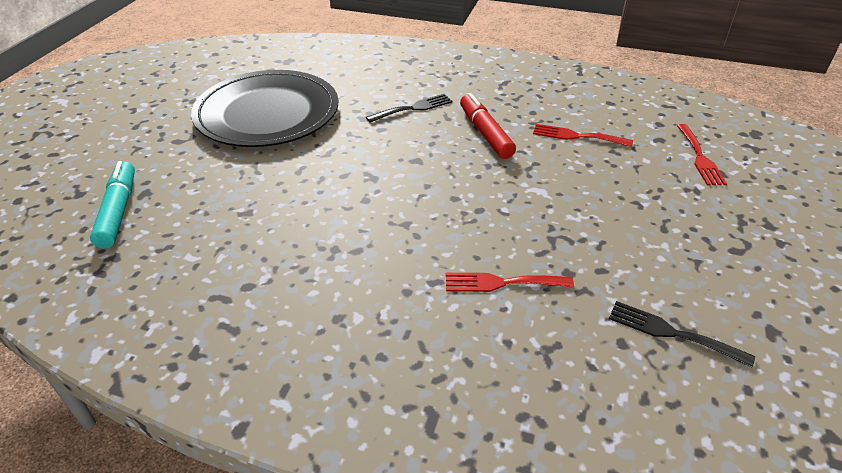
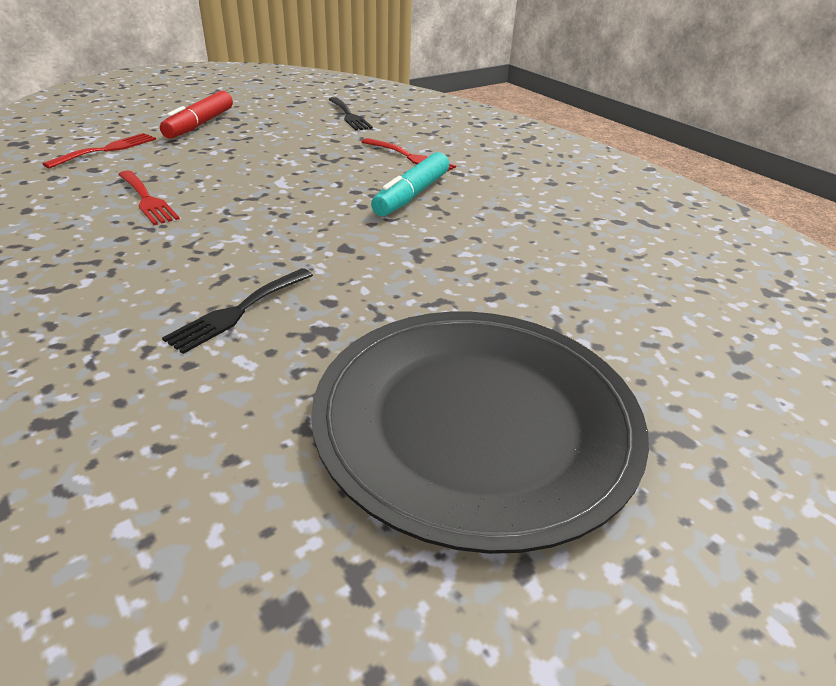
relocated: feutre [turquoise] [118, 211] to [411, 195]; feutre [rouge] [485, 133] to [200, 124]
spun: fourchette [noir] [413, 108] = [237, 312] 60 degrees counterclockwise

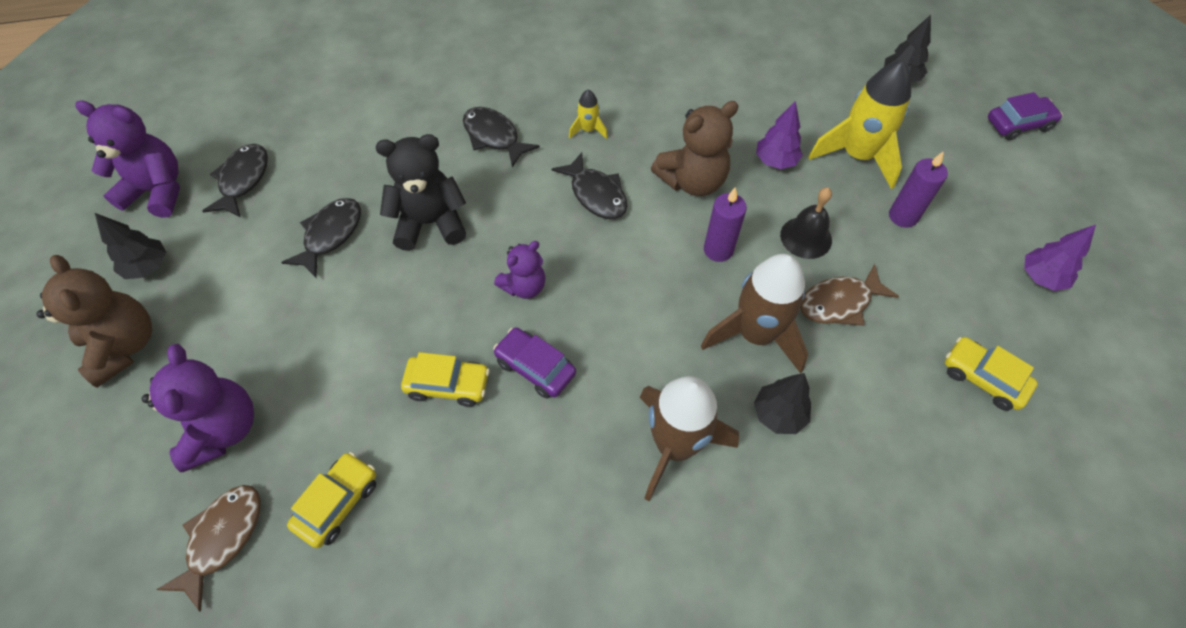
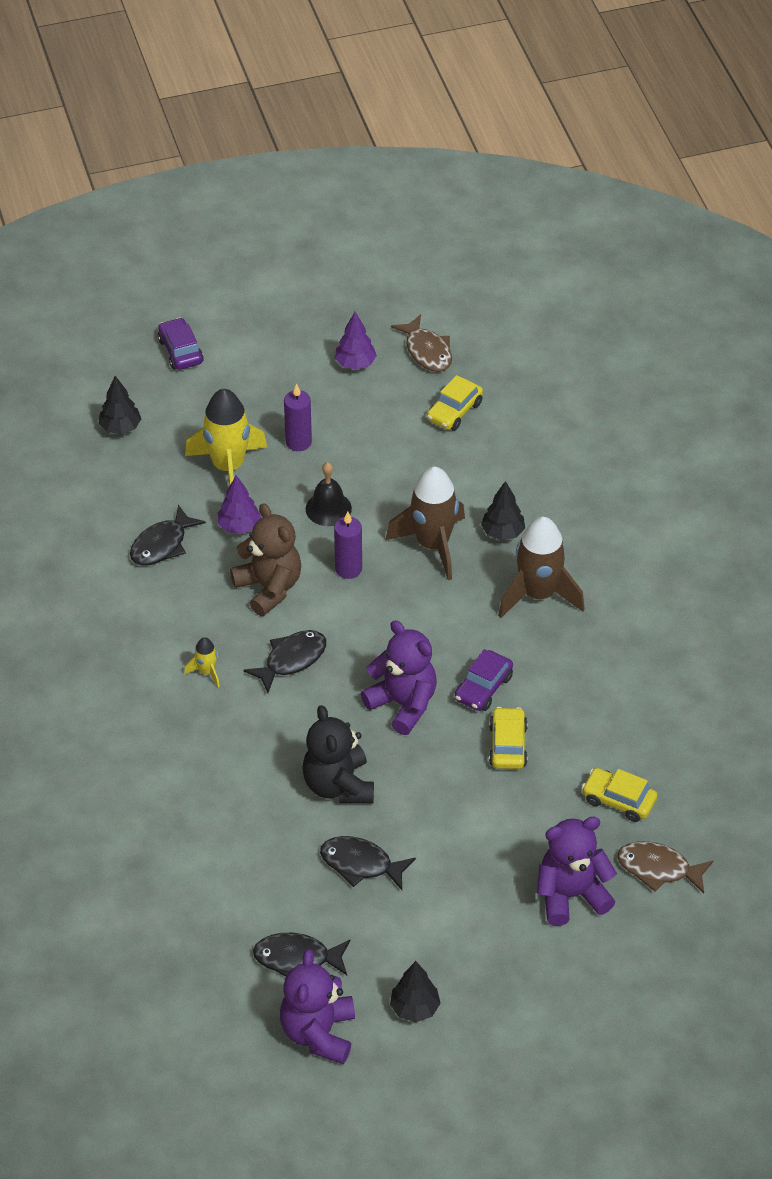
missing: ours en peluche [marron] [124, 346]
relocated: poisson [noir] [494, 137] to [162, 545]; poisson [marron] [839, 302] to [427, 351]
size: ours en peluche [violet] [524, 286] = [403, 704] x1.60

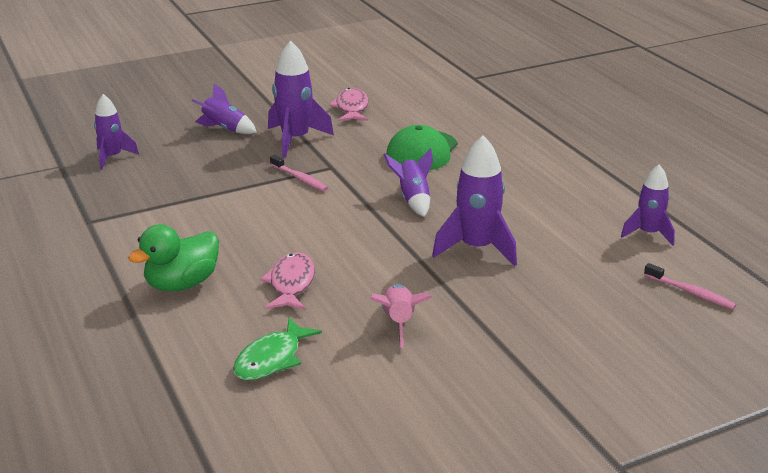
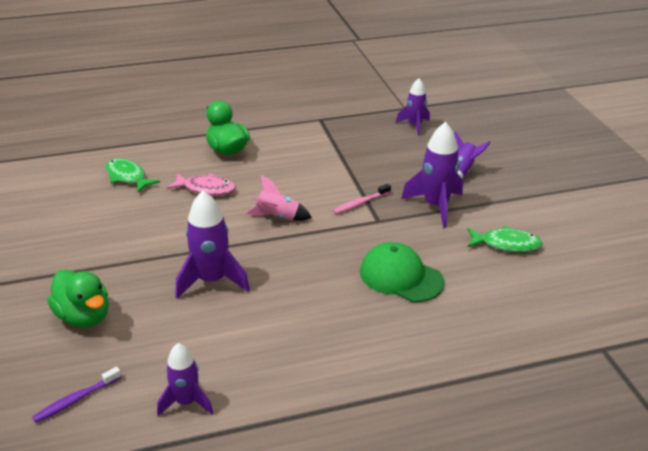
missing: fusée [violet] [413, 199]
appeared: canard [vert] [84, 316]
relocated: fusée [rose] [398, 322] to [277, 217]
colour: poisson [rose] [351, 108] to poisson [vert] [506, 244]; brosse à dents [rose] [691, 292] to brosse à dents [violet] [76, 400]

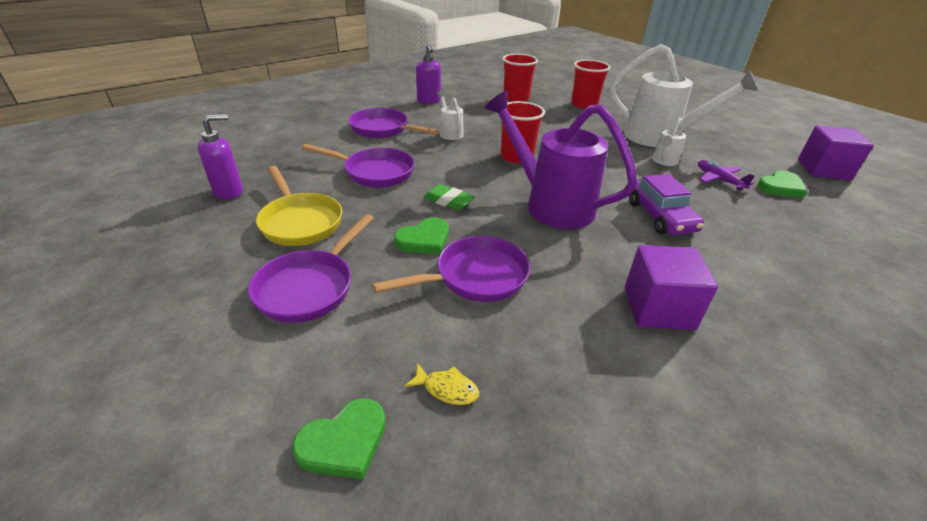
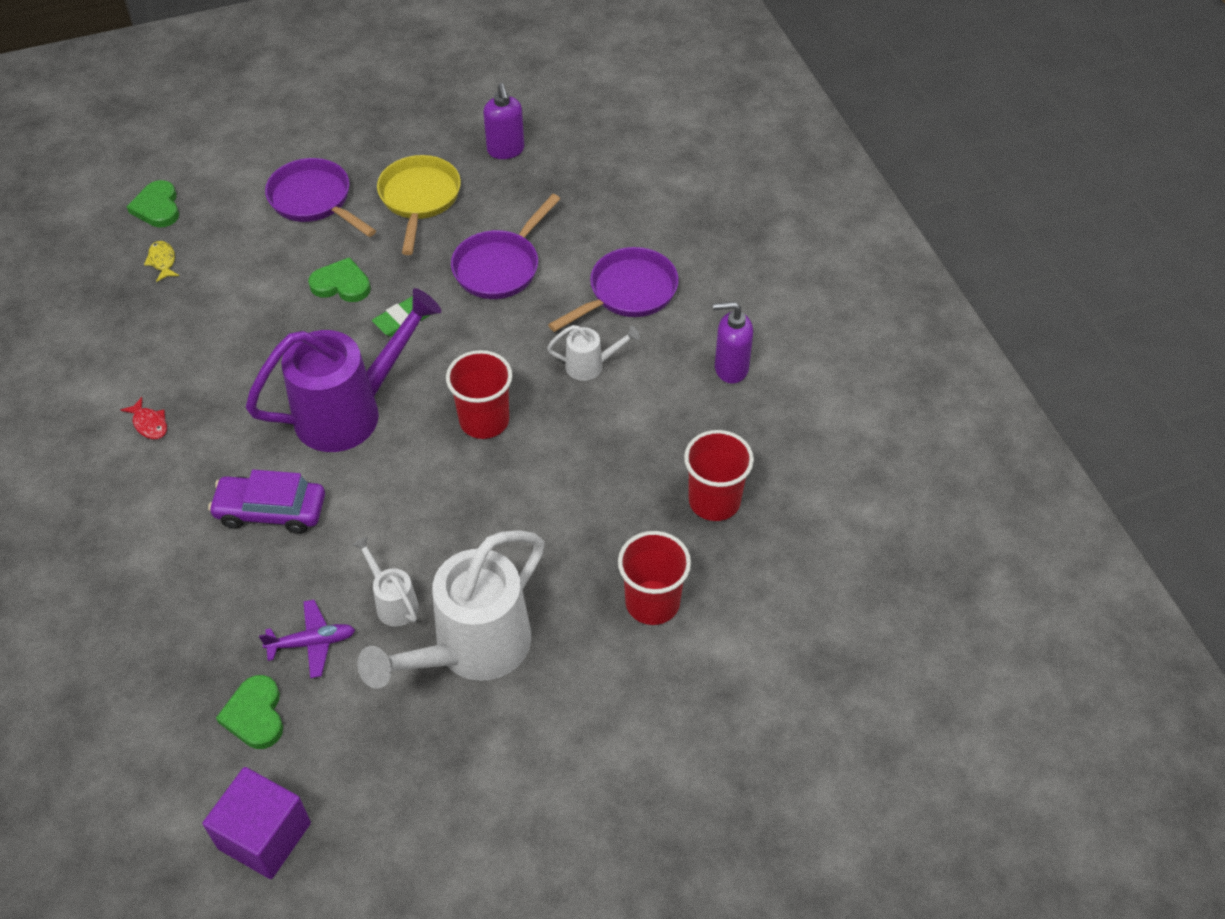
missing: poêle [violet] [475, 277]
exchanged: cube [violet] [658, 308] to poisson [rouge] [149, 424]
spun: poêle [jaune] [300, 222] = [419, 199] 105 degrees clockwise; cœur [vert] [424, 239] = [341, 284] 120 degrees clockwise; poisson [jaune] [447, 389] = [162, 261] 120 degrees clockwise

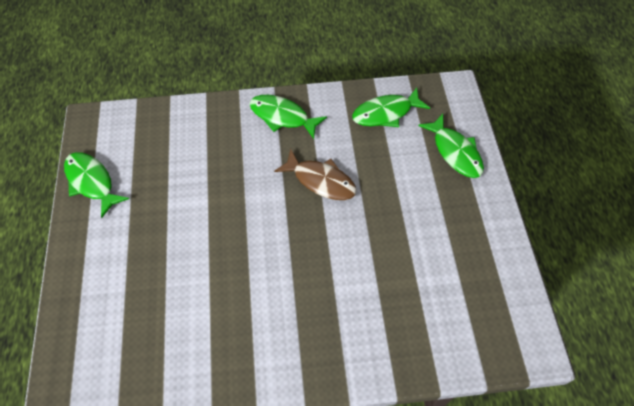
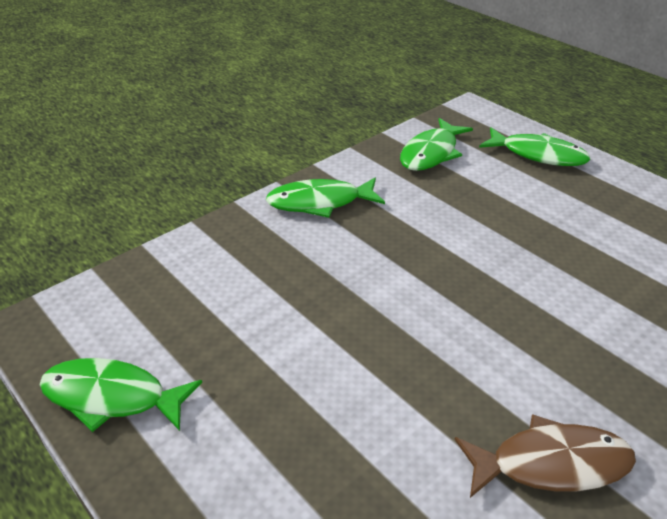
relocated: poisson [marron] [321, 181] to [551, 464]

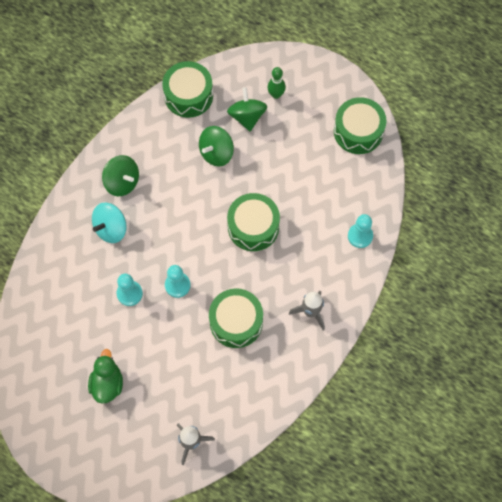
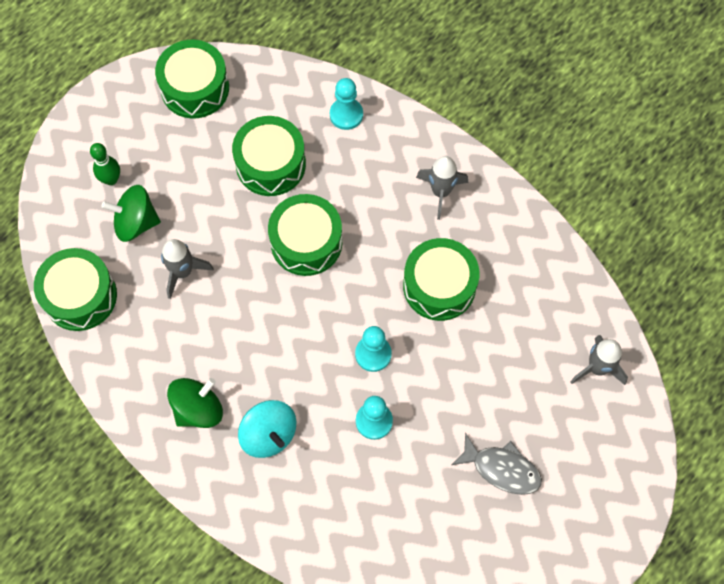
appeared: tambour [vert] [270, 164]
exchanged: canard [vert] [107, 384] to poisson [gris] [502, 469]; toupie [vert] [216, 153] to fusée [gris] [183, 272]

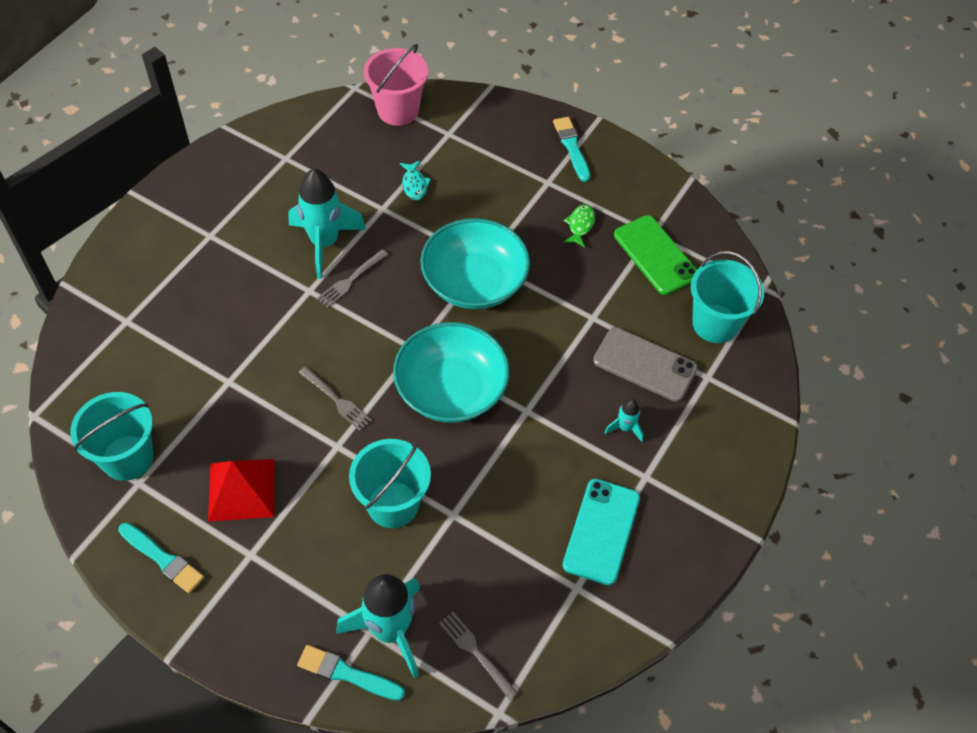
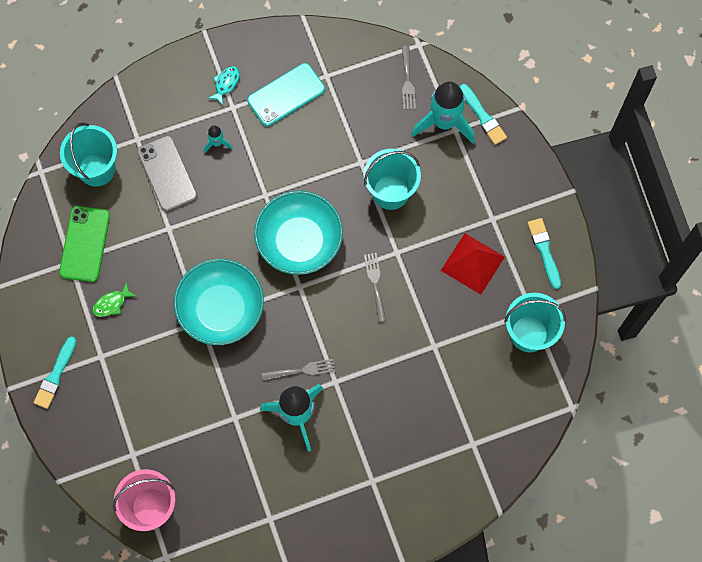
relocated: poisson [turquoise] [414, 185] to [226, 84]

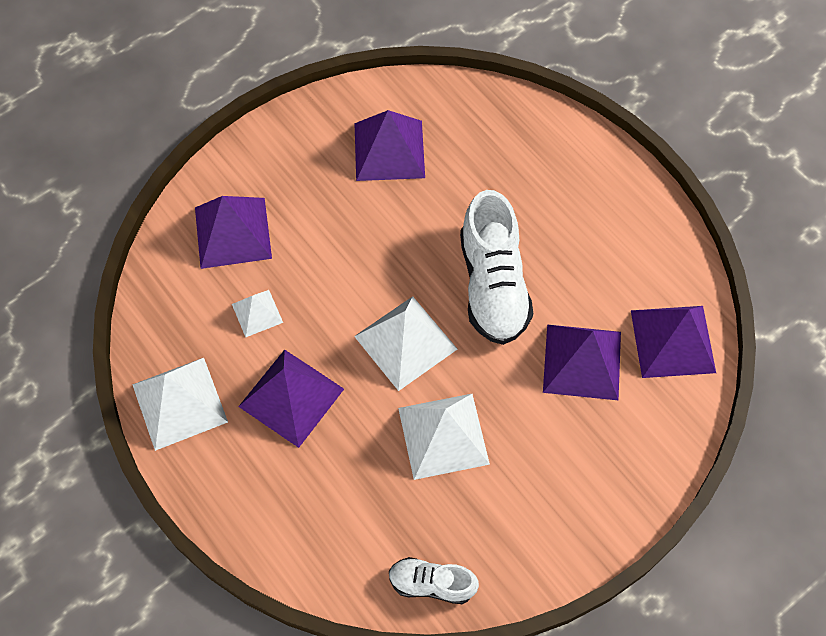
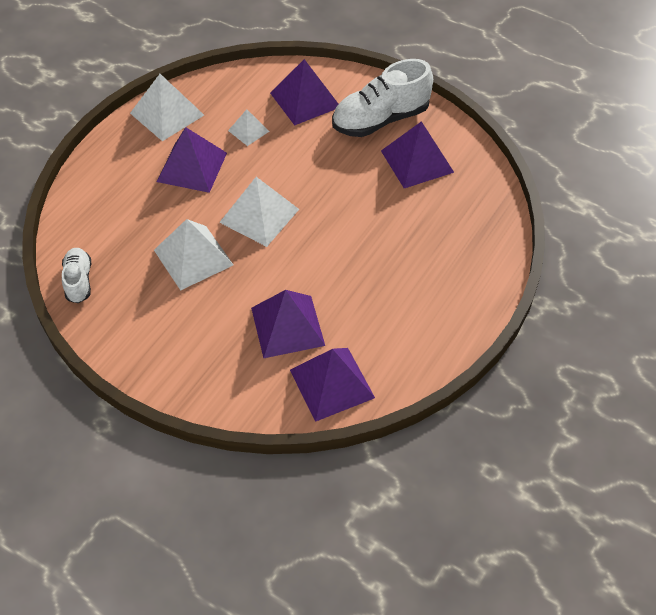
relocated: chaussure [blanc] [493, 285] to [380, 119]

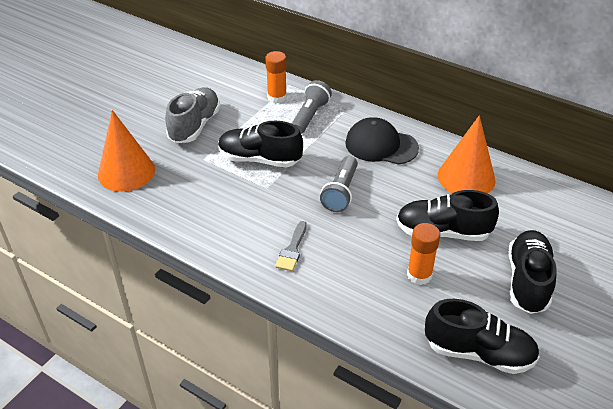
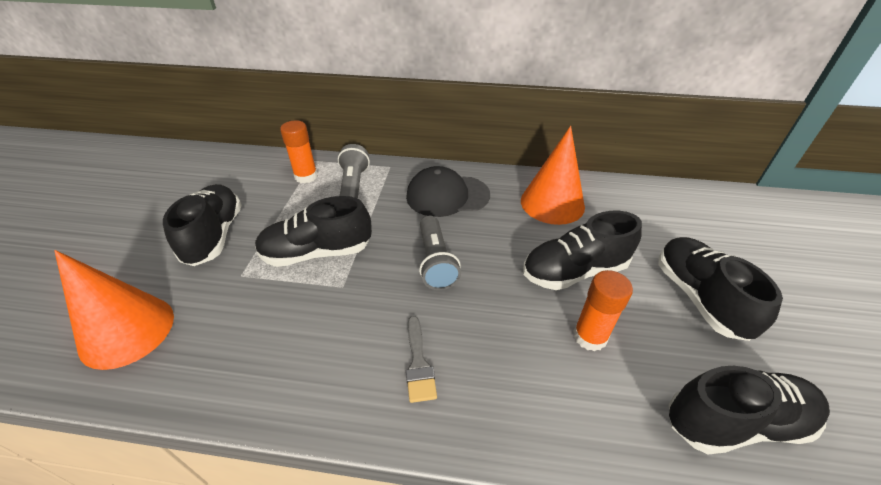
colour: chaussure [gris] [195, 126] to chaussure [noir] [214, 236]

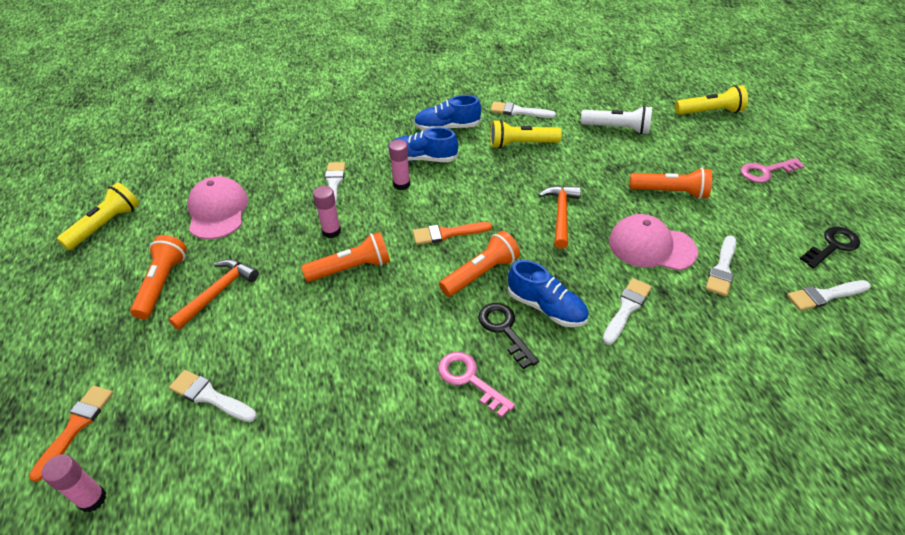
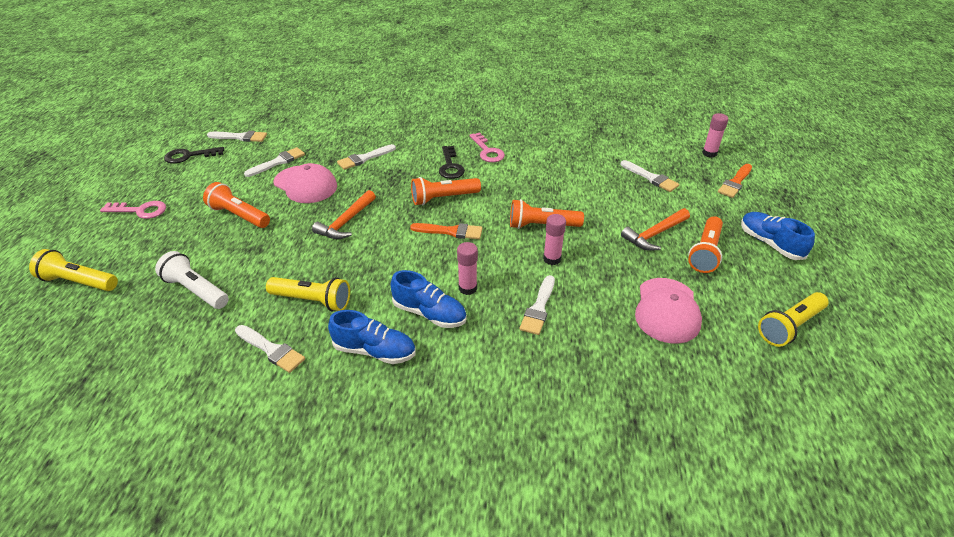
relocated: chaussure [bleu] [546, 307] to [770, 244]

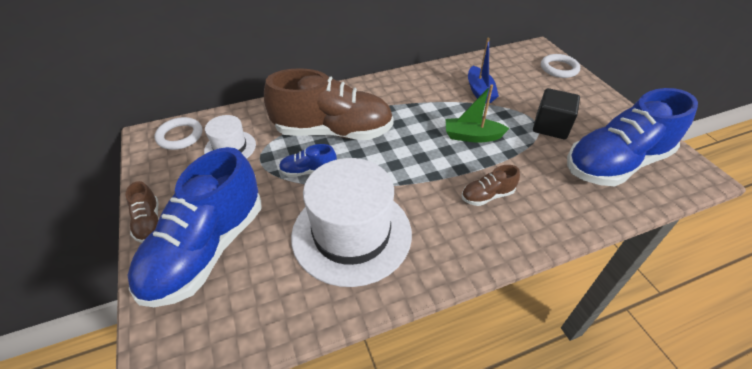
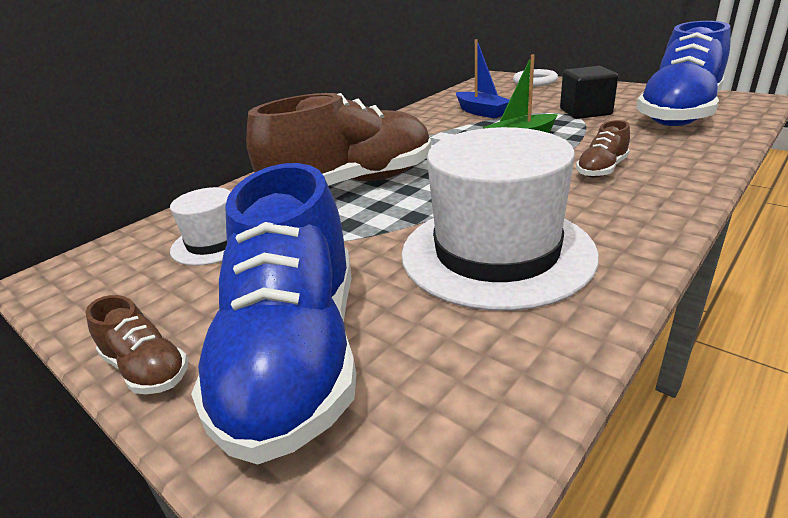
missing: anneau [blanc] [180, 136]; chaussure [bleu] [308, 171]

